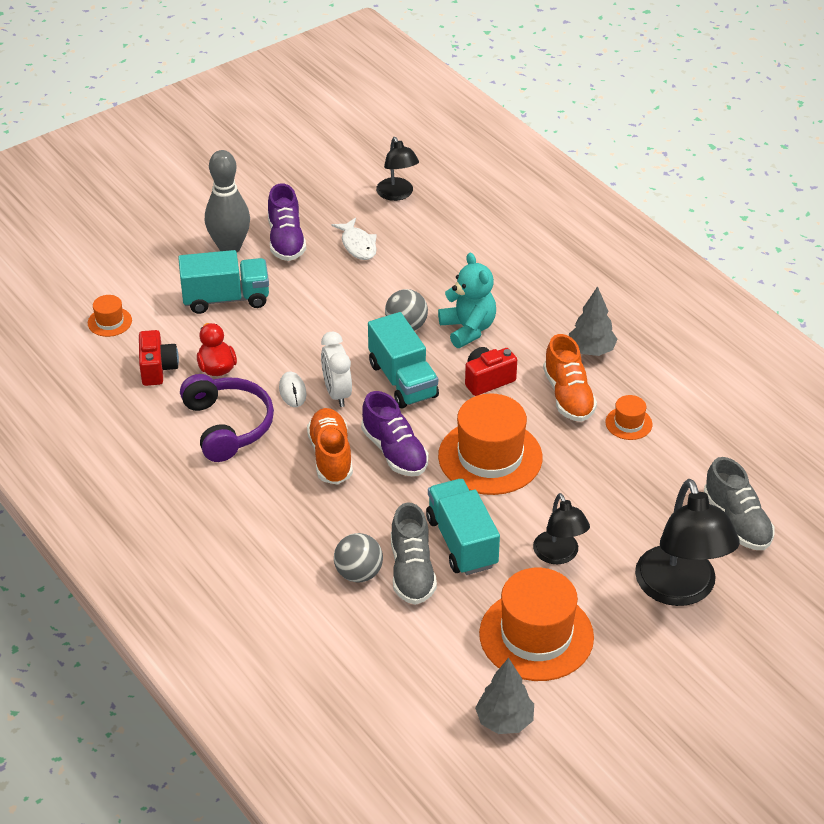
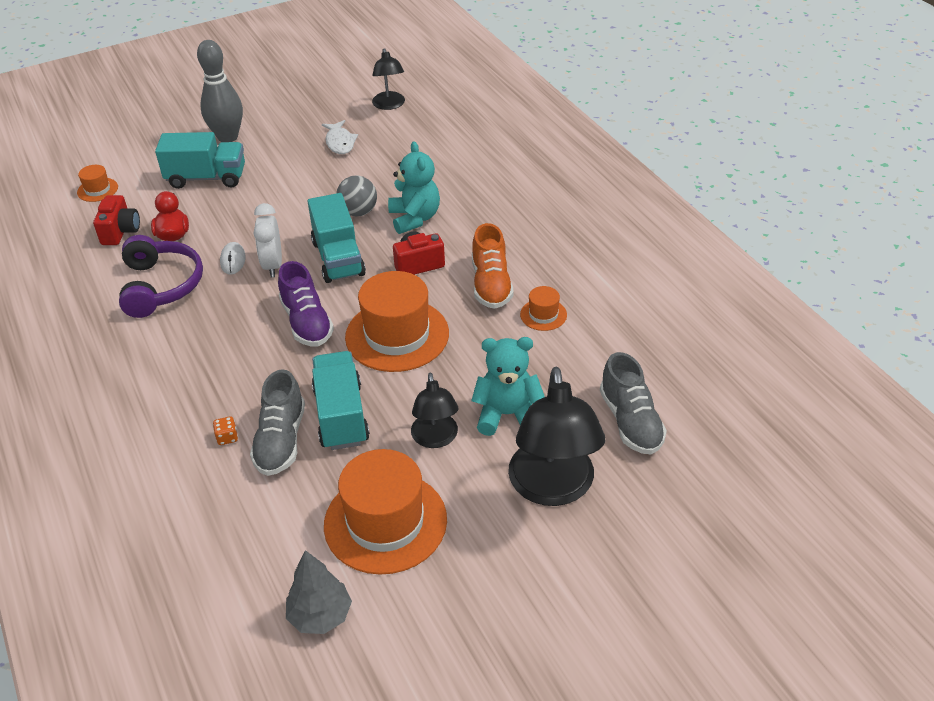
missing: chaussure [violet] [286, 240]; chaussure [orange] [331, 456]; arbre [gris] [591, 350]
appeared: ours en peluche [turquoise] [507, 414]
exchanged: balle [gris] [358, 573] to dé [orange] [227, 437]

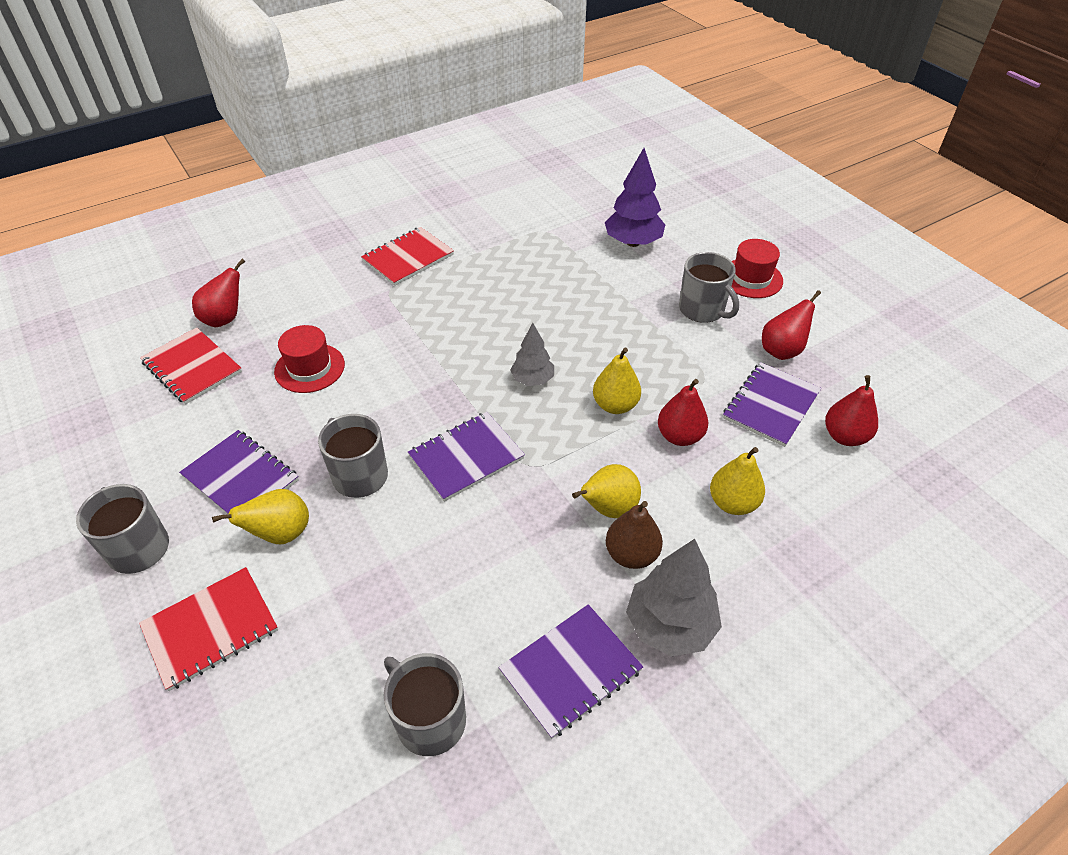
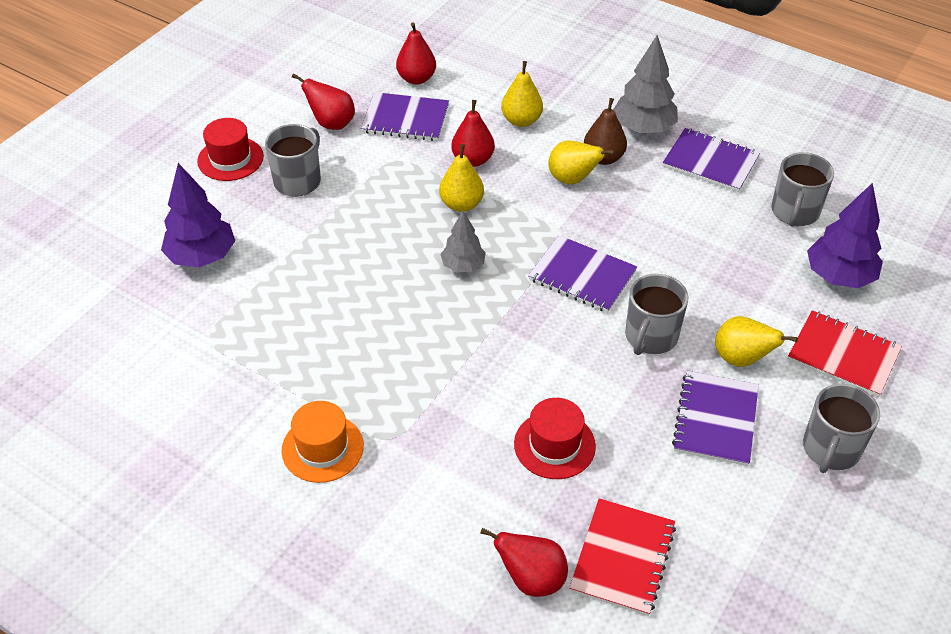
appeared: arbre [violet] [839, 276]
exchanged: carnet [rouge] [408, 258] to chapeau [orange] [322, 448]

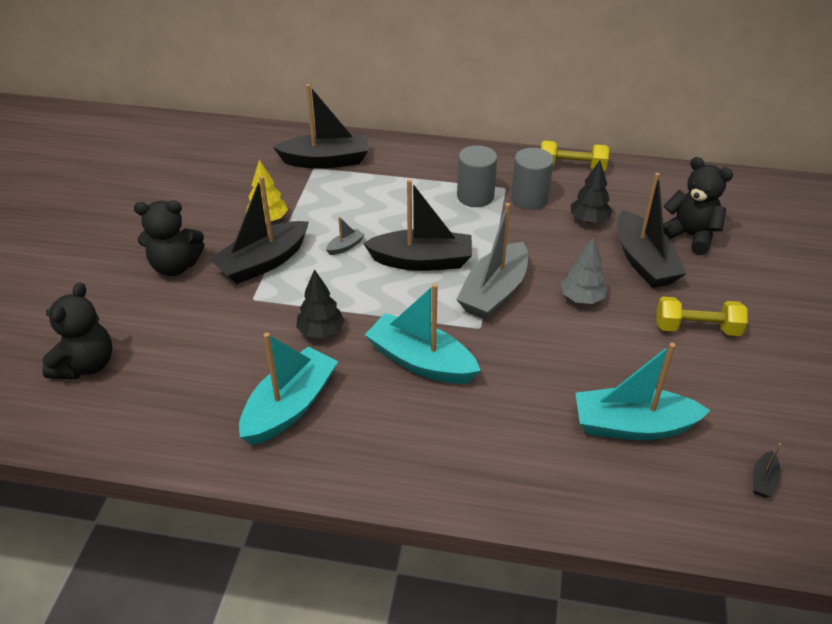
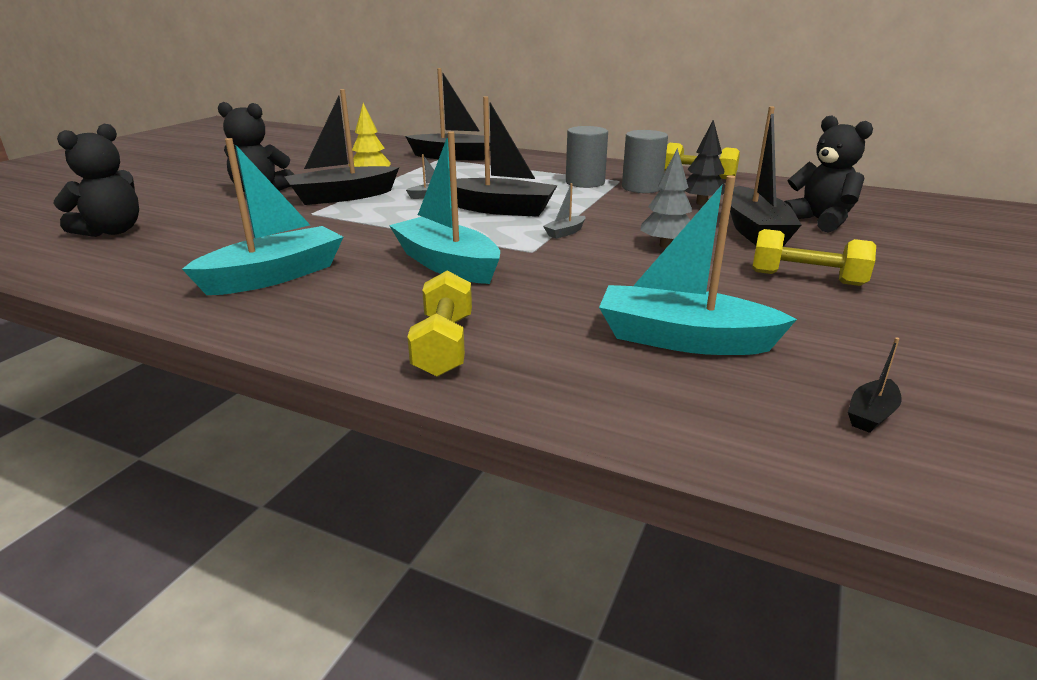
missing: arbre [noir] [321, 331]
appeared: haltère [jaune] [443, 345]
size: bateau [gris] [494, 292] = [565, 232] x0.42

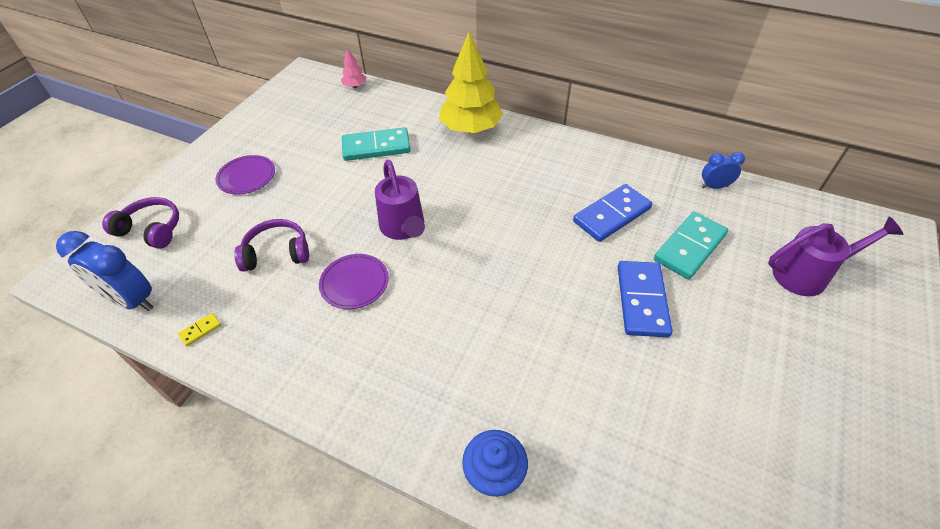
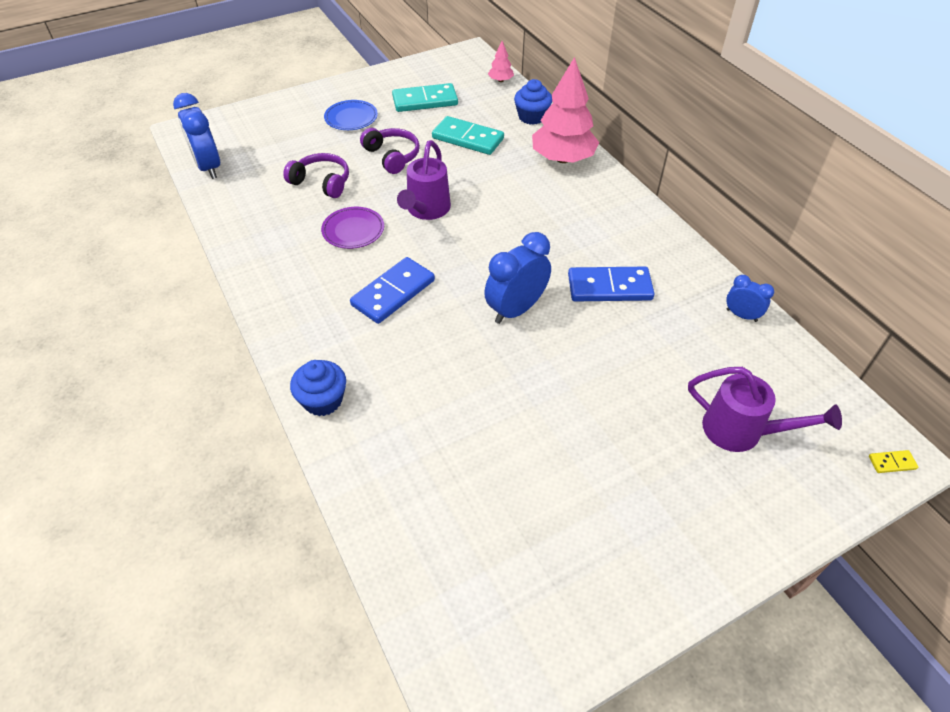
appeared: réveil [bleu] [516, 309]; muffin [bleu] [532, 117]
relocated: casque audio [violet] [152, 229] to [392, 156]; domino [jaune] [200, 330] to [892, 463]; domino [bleu] [642, 300] to [393, 293]; domino [turquoise] [689, 247] to [425, 101]
colour: assiette [violet] [247, 177] to assiette [bleu] [351, 118]; arbre [jaune] [471, 128] to arbre [rose] [563, 158]

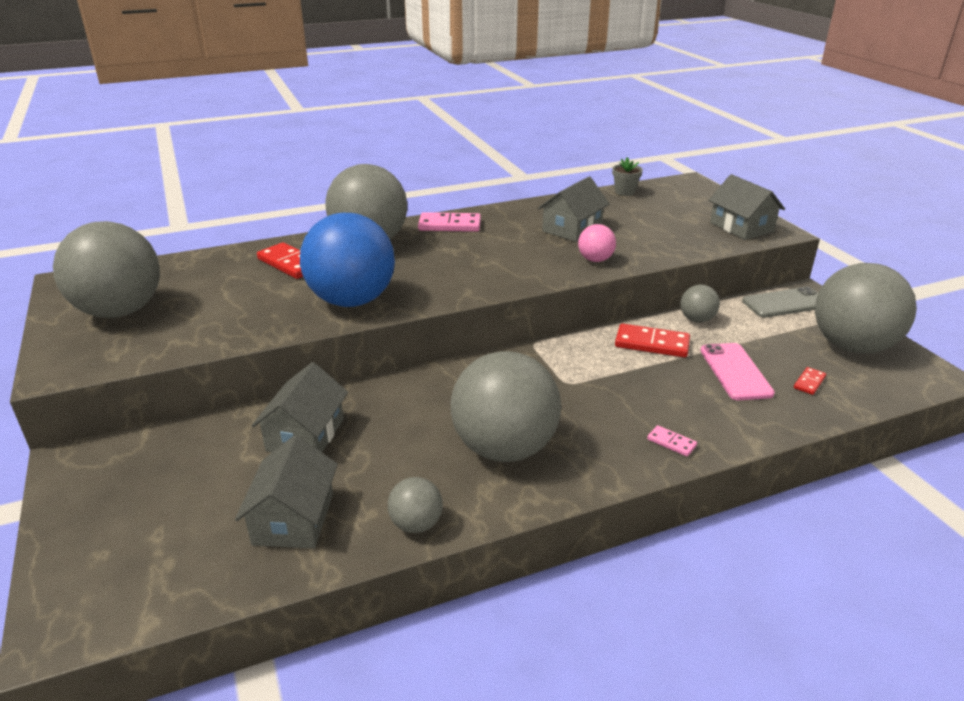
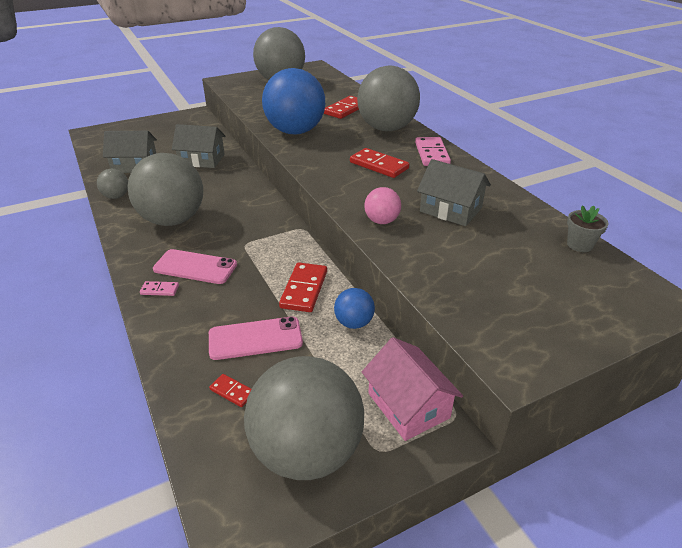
missing: maison [gris] [741, 227]
appeared: téléphone [rose] [195, 267]; domino [rouge] [379, 165]
exchanged: téléphone [gris] [785, 303] to maison [rose] [408, 405]
colour: balle [gris] [697, 319] to balle [bleu] [354, 323]
spun: domino [rose] [671, 442] = [160, 290] 60 degrees clockwise

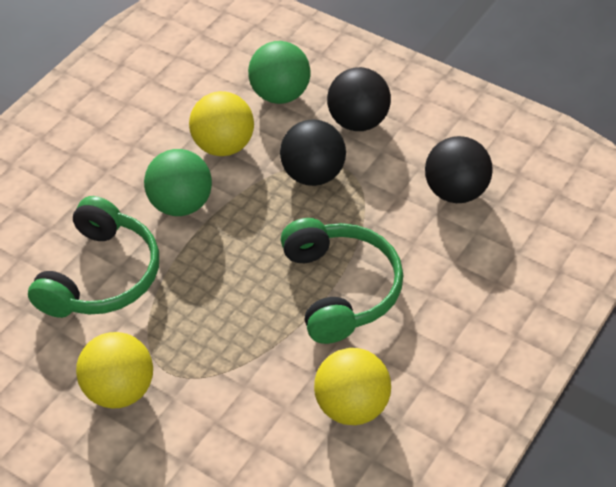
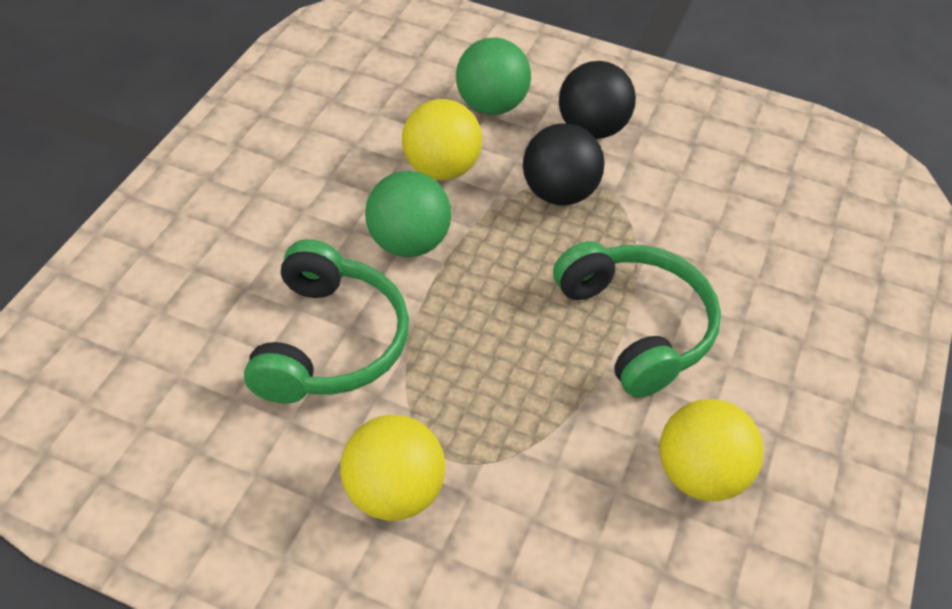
missing: balle [noir] [455, 192]

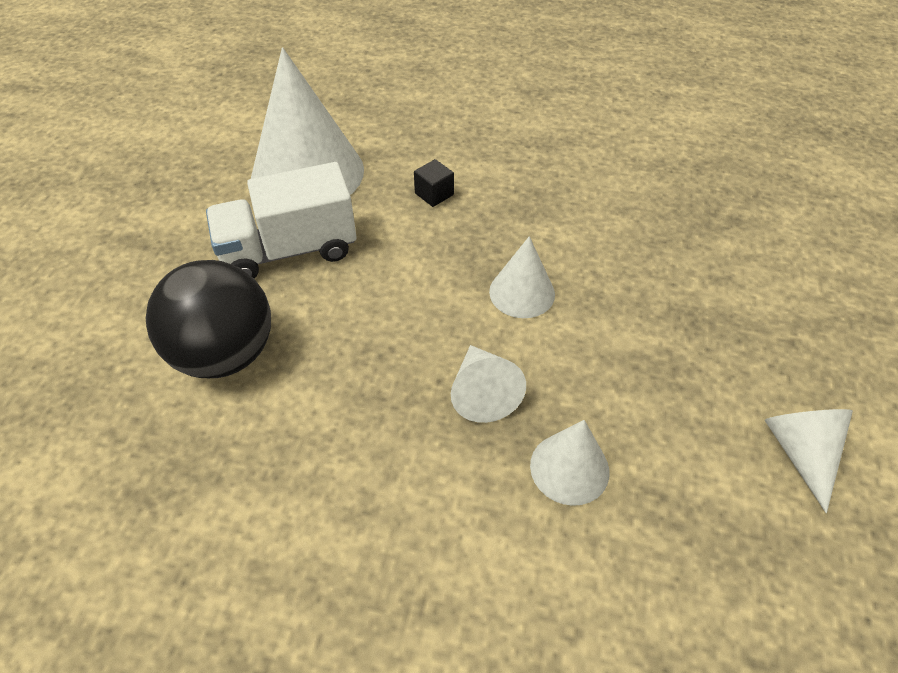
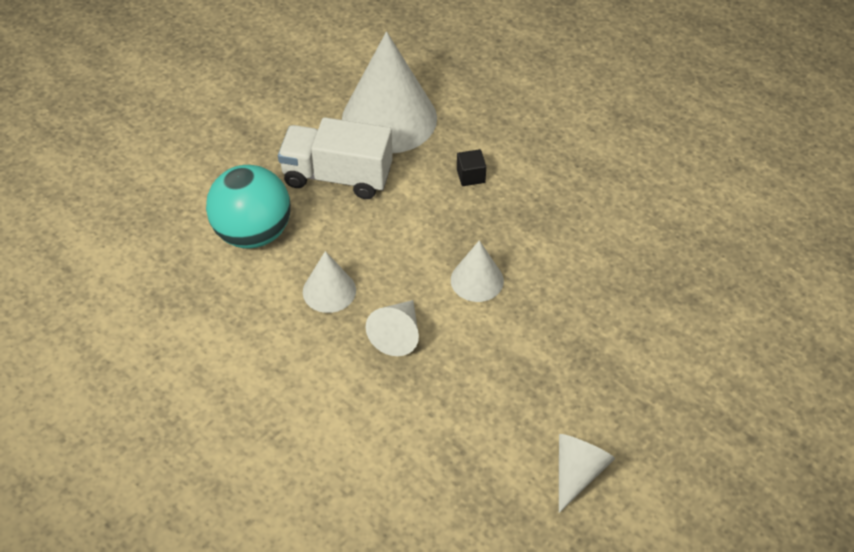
relocated: cône [blanc] [569, 468] to [329, 291]
colour: balle [noir] [225, 354] to balle [turquoise] [253, 233]

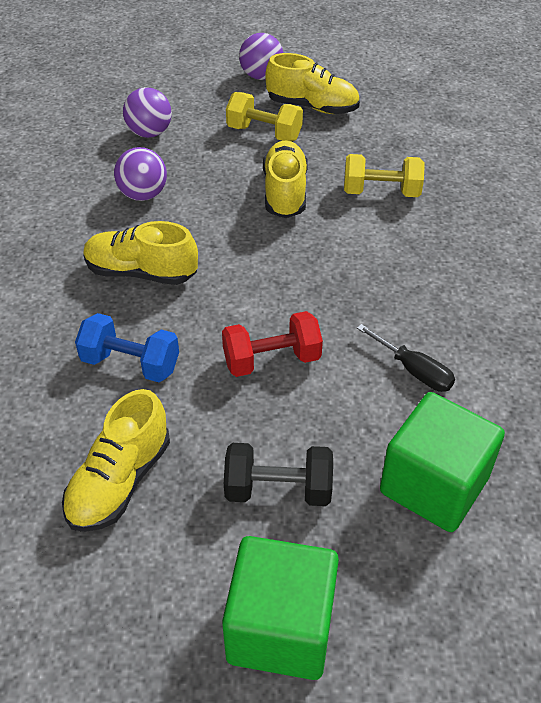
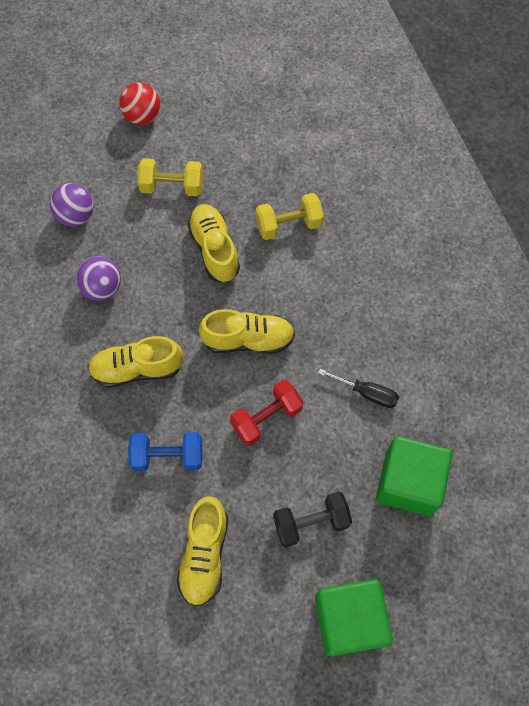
relocated: chaussure [jaune] [312, 107] to [248, 339]
colour: balle [violet] [261, 76] to balle [rouge] [142, 116]

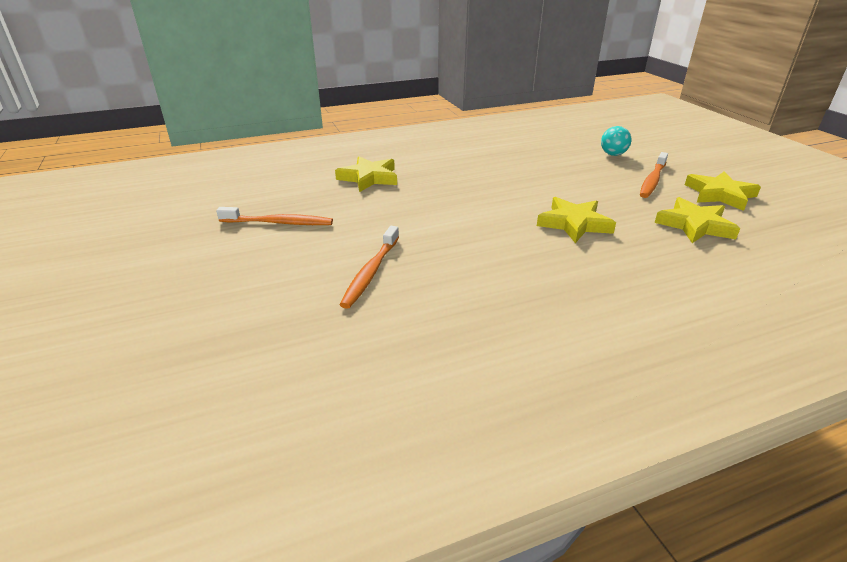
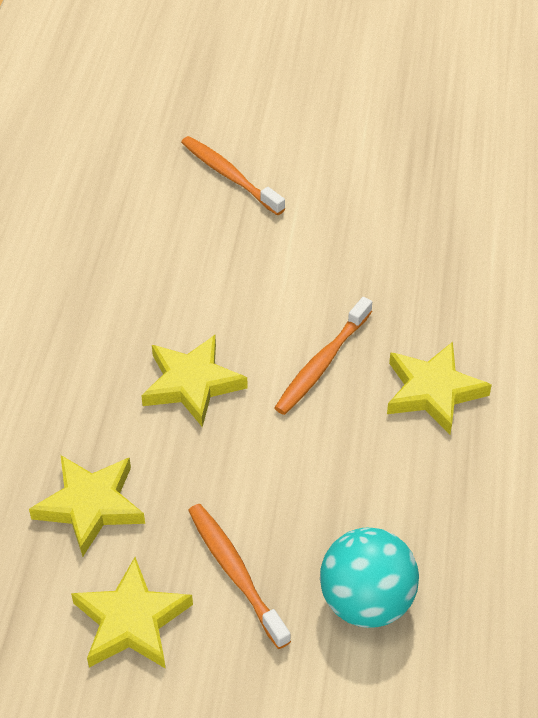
relocated: brosse à dents [orange] [279, 223] to [322, 363]; étoile [jaune] [369, 178] to [433, 391]
size: balle [turquoise] [613, 154] = [366, 602] x1.63

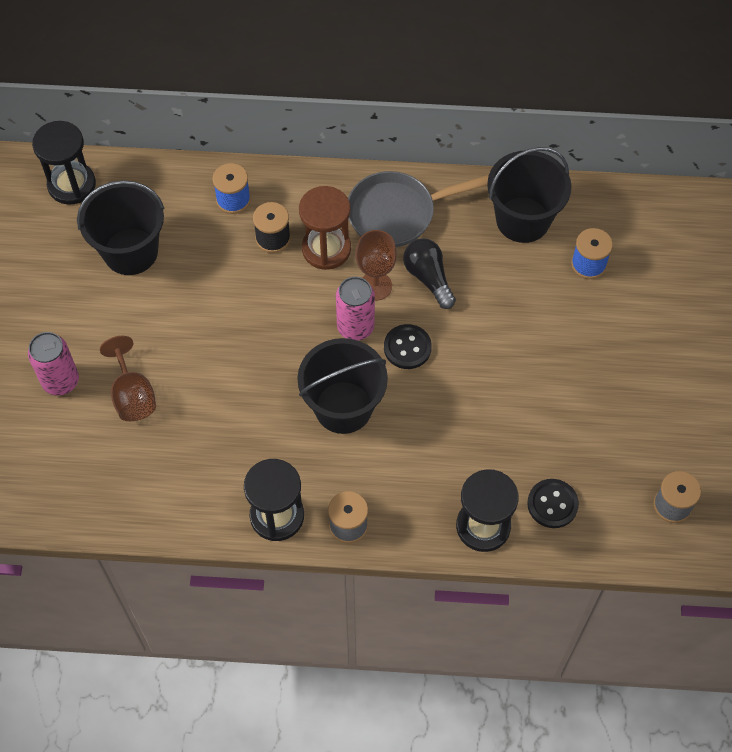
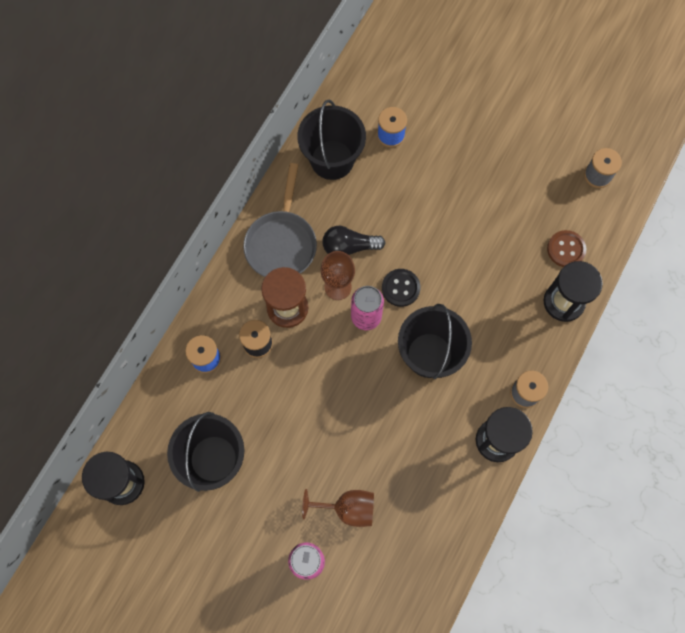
colour: bouton [noir] [552, 504] to bouton [marron] [566, 249]

